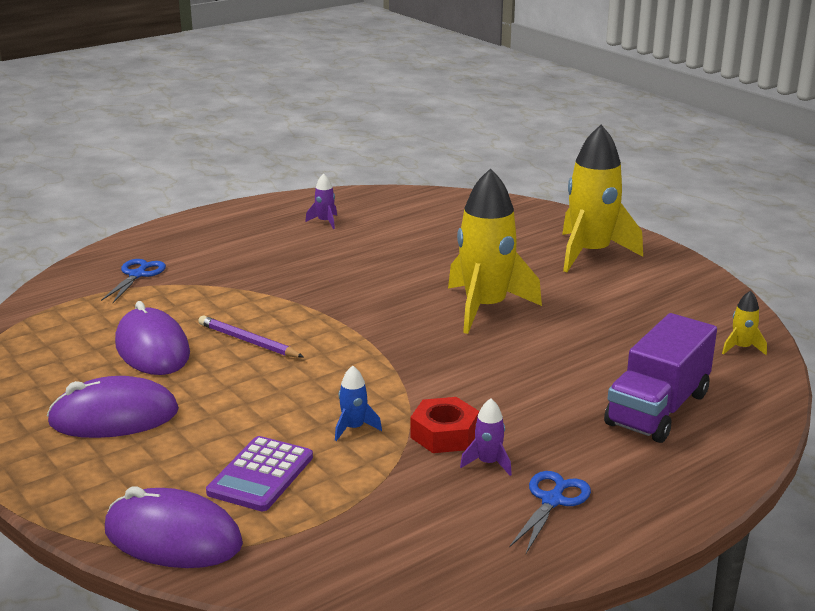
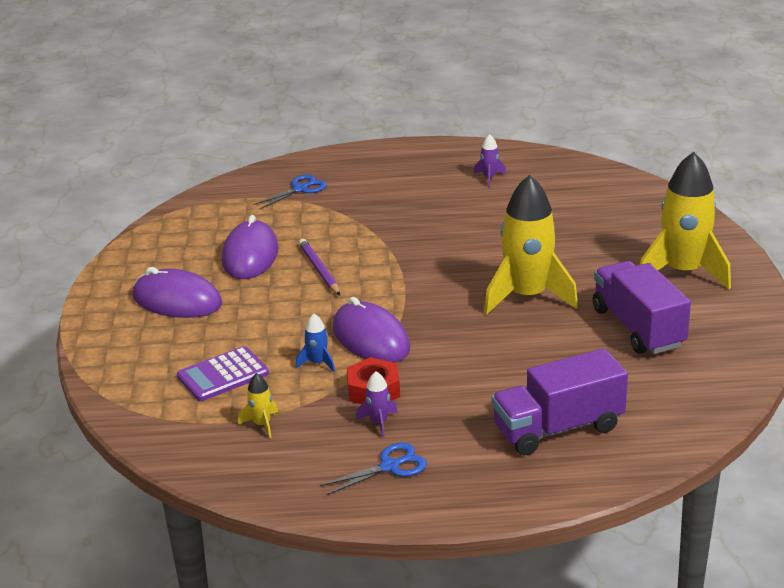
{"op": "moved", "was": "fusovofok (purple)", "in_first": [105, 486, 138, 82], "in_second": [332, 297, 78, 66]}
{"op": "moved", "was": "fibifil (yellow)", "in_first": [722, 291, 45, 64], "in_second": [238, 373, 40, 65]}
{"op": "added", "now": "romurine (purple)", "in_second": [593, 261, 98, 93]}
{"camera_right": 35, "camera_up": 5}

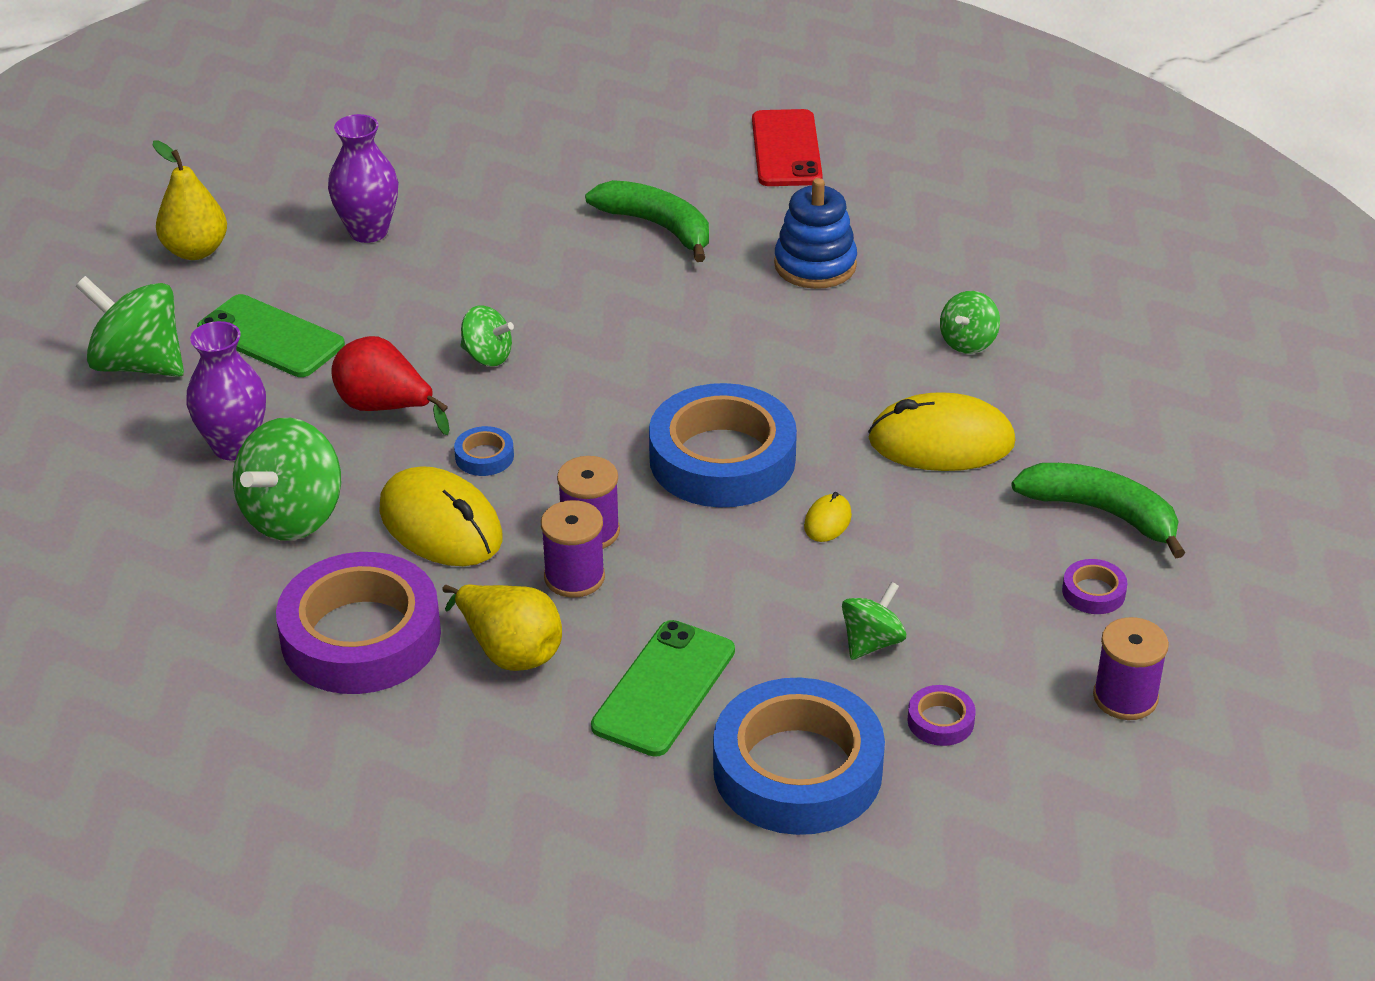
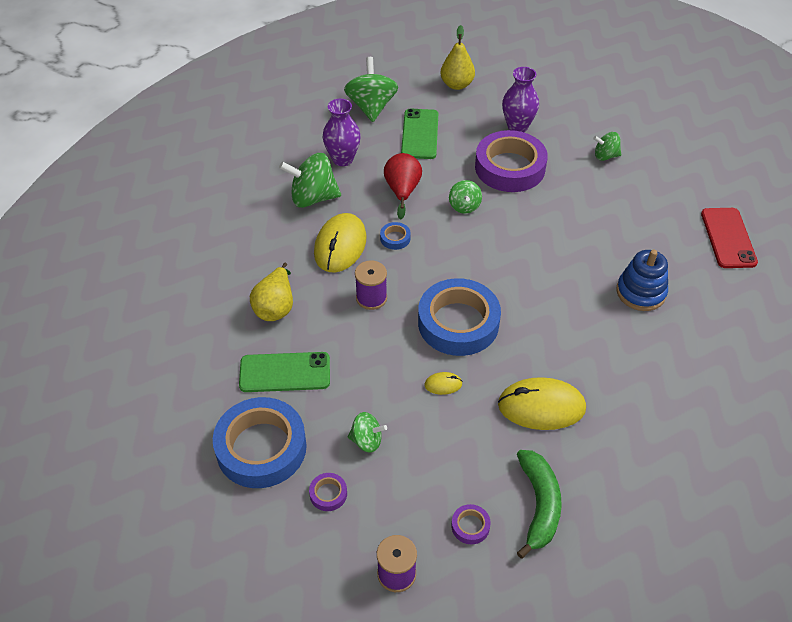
{"op": "moved", "was": "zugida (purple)", "in_first": [276, 552, 165, 142], "in_second": [475, 130, 73, 62]}
{"op": "removed", "was": "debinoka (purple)", "in_first": [541, 500, 64, 98]}
{"op": "removed", "was": "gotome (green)", "in_first": [585, 180, 124, 82]}
{"op": "turned", "was": "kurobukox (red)", "in_first": [752, 109, 71, 77], "in_second": [701, 208, 57, 60], "clockwise": -60}
{"op": "turned", "was": "fusovofok (yellow)", "in_first": [868, 392, 148, 79], "in_second": [498, 377, 88, 53], "clockwise": -60}
{"op": "moved", "was": "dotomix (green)", "in_first": [940, 291, 60, 63], "in_second": [593, 132, 28, 29]}
{"camera_right": 60, "camera_up": 10}

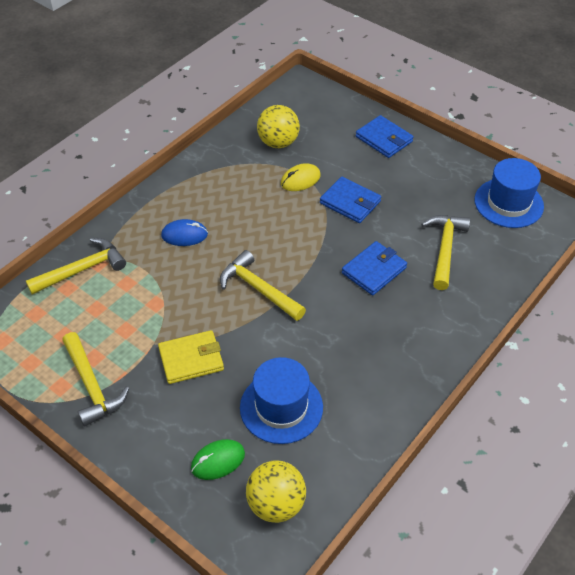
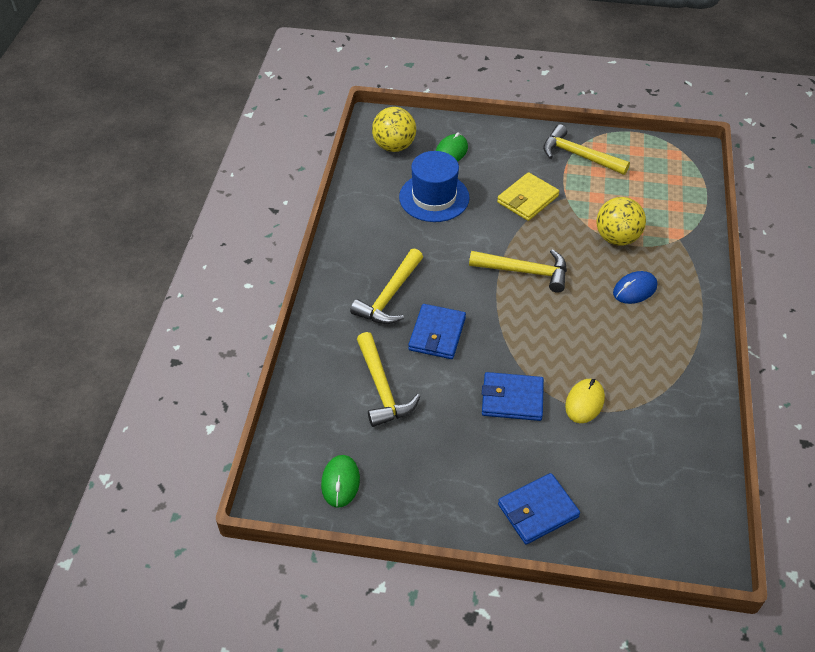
{"op": "moved", "was": "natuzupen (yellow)", "in_first": [26, 238, 100, 57], "in_second": [350, 248, 73, 76]}
{"op": "moved", "was": "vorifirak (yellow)", "in_first": [257, 105, 43, 43], "in_second": [596, 197, 50, 49]}
{"op": "turned", "was": "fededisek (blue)", "in_first": [356, 115, 58, 43], "in_second": [498, 473, 82, 72], "clockwise": -45}
{"op": "replaced", "was": "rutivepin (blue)", "now": "fusovofok (green)", "in_first": [474, 158, 70, 70], "in_second": [321, 455, 39, 53]}
{"camera_right": 150, "camera_up": 0}

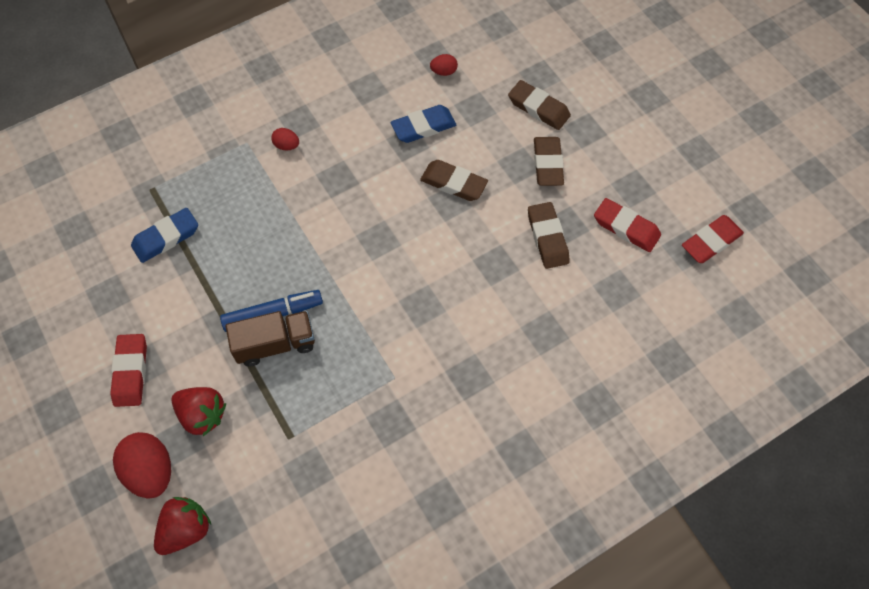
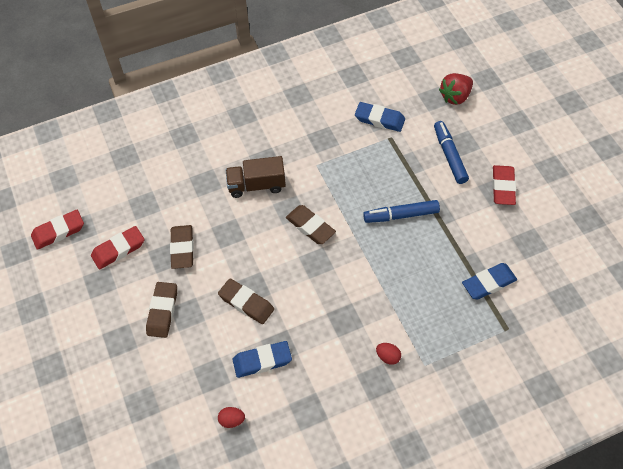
{"op": "removed", "was": "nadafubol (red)", "in_first": [113, 432, 58, 66]}
{"op": "replaced", "was": "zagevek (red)", "now": "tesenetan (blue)", "in_first": [171, 387, 55, 49], "in_second": [434, 121, 35, 63]}
{"op": "moved", "was": "romurine (brown)", "in_first": [226, 311, 89, 56], "in_second": [225, 156, 61, 42]}
{"op": "moved", "was": "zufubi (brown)", "in_first": [508, 80, 63, 50], "in_second": [286, 205, 50, 39]}
{"op": "turned", "was": "zufubi (red)", "in_first": [594, 198, 67, 54], "in_second": [91, 226, 53, 43], "clockwise": -75}
{"op": "added", "now": "zufubi (blue)", "in_second": [355, 102, 50, 30]}
{"camera_right": -170, "camera_up": -5}

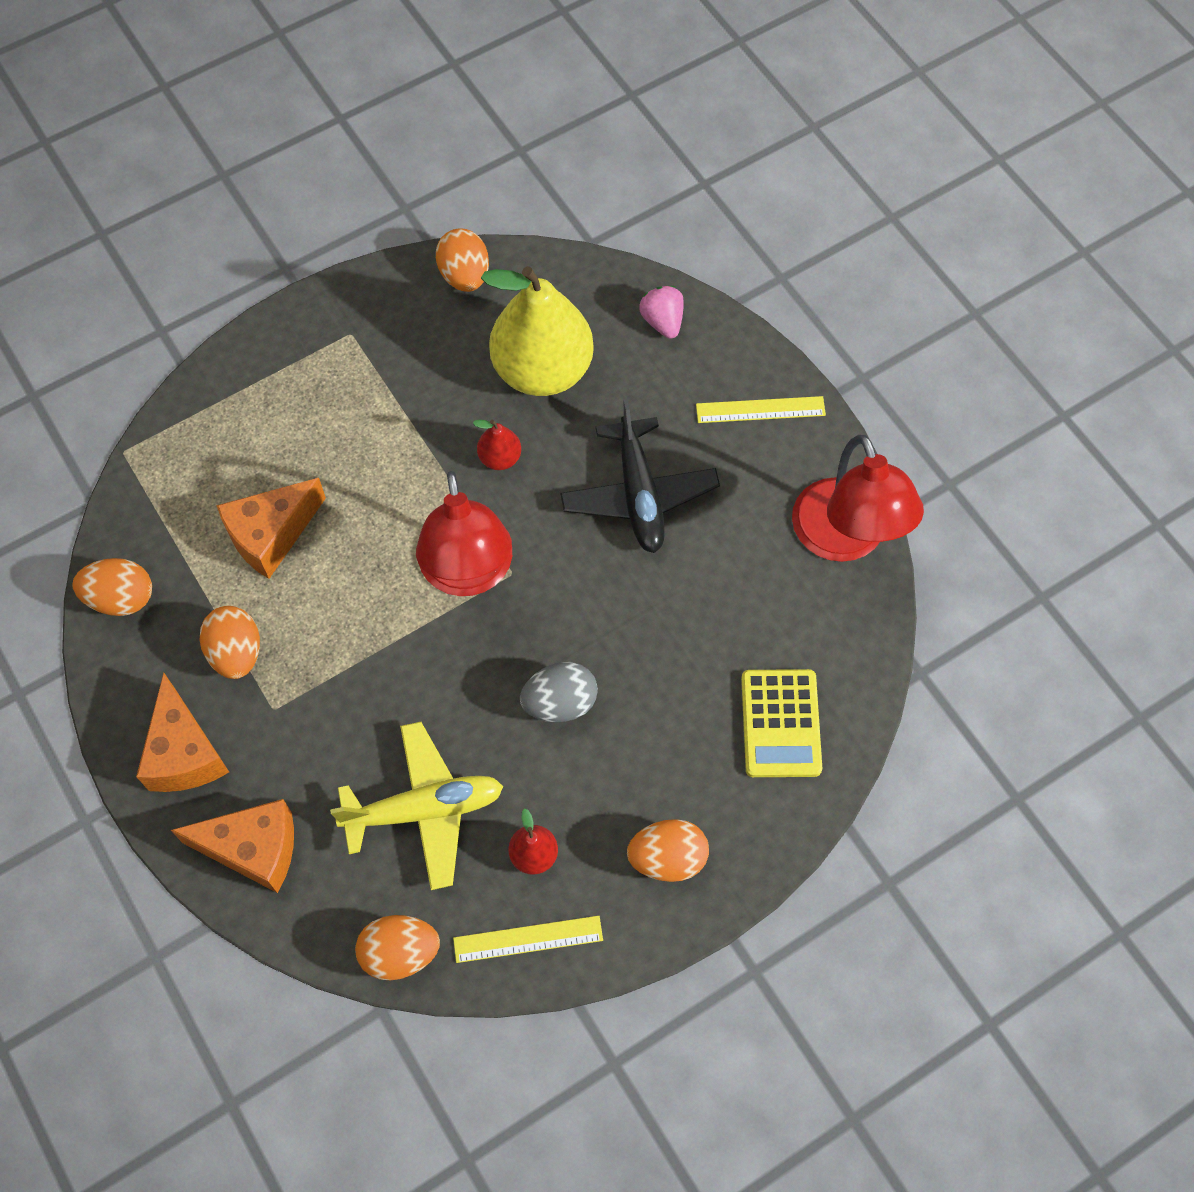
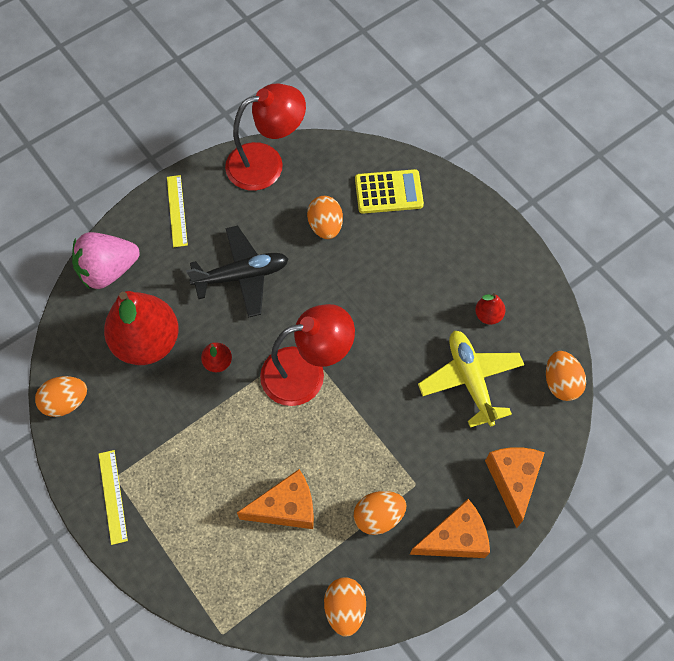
{"op": "turned", "was": "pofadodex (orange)", "in_first": [216, 478, 110, 101], "in_second": [237, 469, 77, 60], "clockwise": -60}
{"op": "moved", "was": "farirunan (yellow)", "in_first": [453, 916, 150, 47], "in_second": [99, 450, 29, 95]}
{"op": "recoloured", "was": "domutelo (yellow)", "now": "domutelo (red)", "in_first": [481, 266, 113, 130], "in_second": [104, 291, 75, 74]}
{"op": "removed", "was": "nadafubol (grey)", "in_first": [520, 662, 78, 60]}
{"op": "moved", "was": "nadafubol (orange)", "in_first": [627, 819, 82, 63], "in_second": [307, 196, 36, 43]}
{"op": "resized", "was": "zagevek (pink)", "in_first": [639, 286, 45, 53], "in_second": [72, 232, 68, 57], "ratio": 1.81}
{"camera_right": -95, "camera_up": 0}

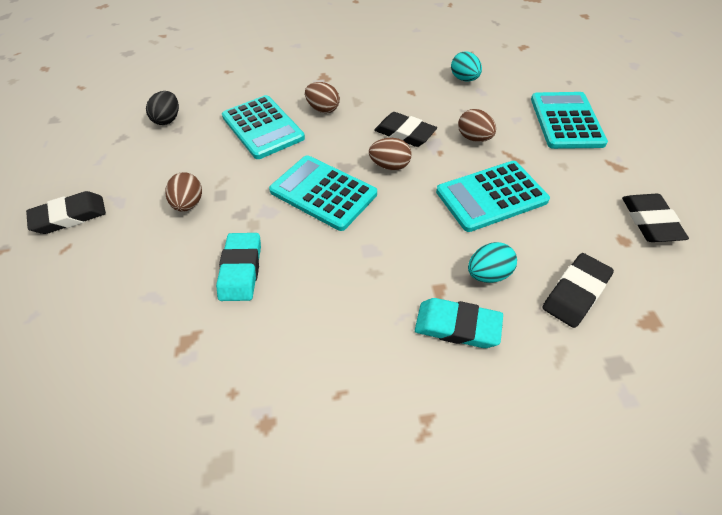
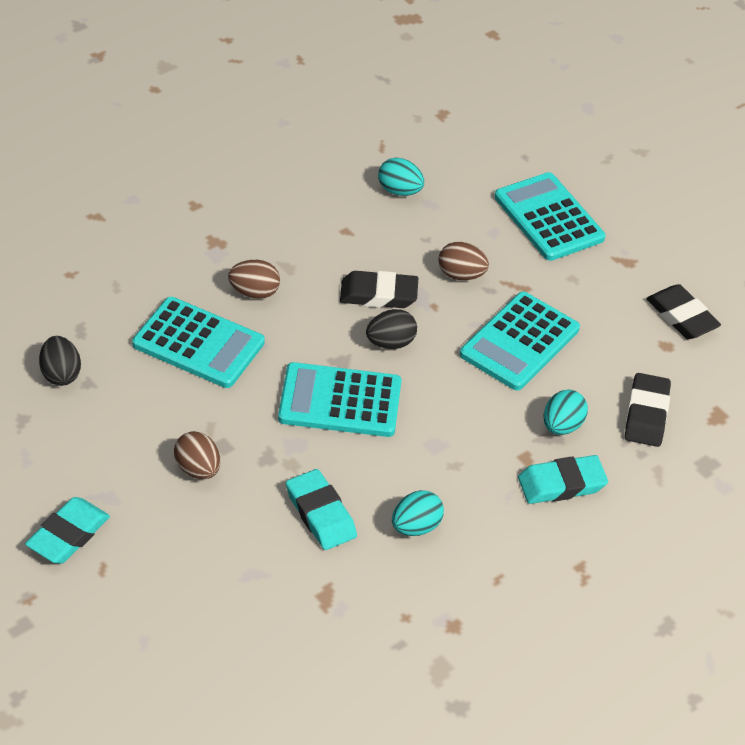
{"op": "recoloured", "was": "zufubi (black)", "now": "zufubi (turquoise)", "in_first": [26, 191, 80, 43], "in_second": [25, 497, 85, 67]}
{"op": "recoloured", "was": "nadafubol (brown)", "now": "nadafubol (black)", "in_first": [369, 138, 42, 33], "in_second": [366, 309, 51, 40]}
{"op": "added", "now": "nadafubol (turquoise)", "in_second": [392, 490, 52, 46]}
{"camera_right": -35, "camera_up": -5}

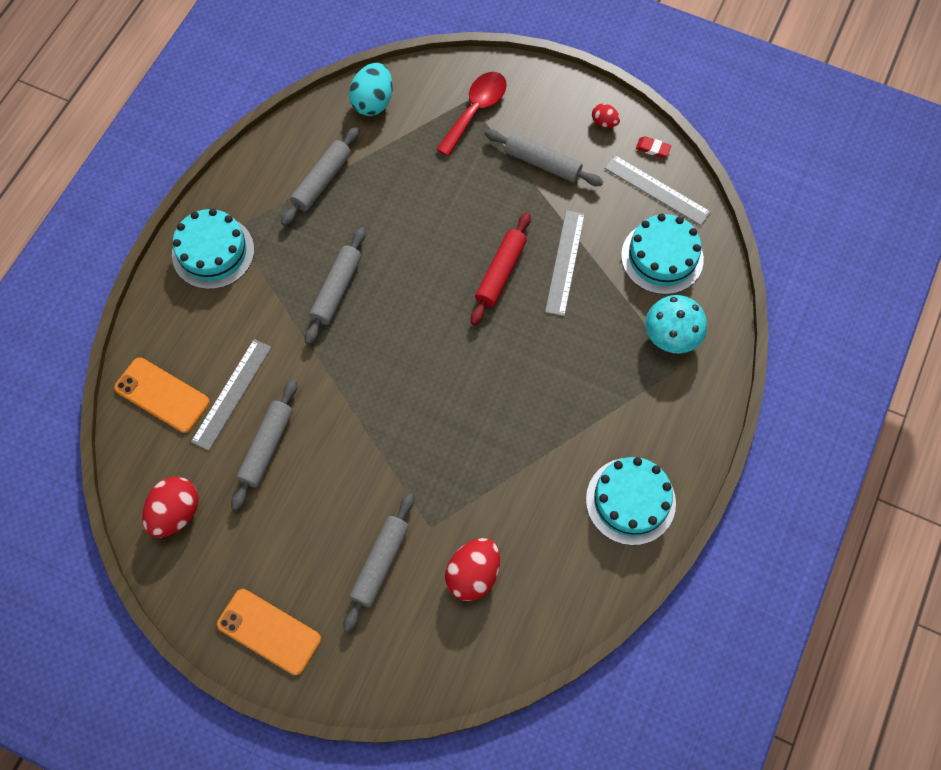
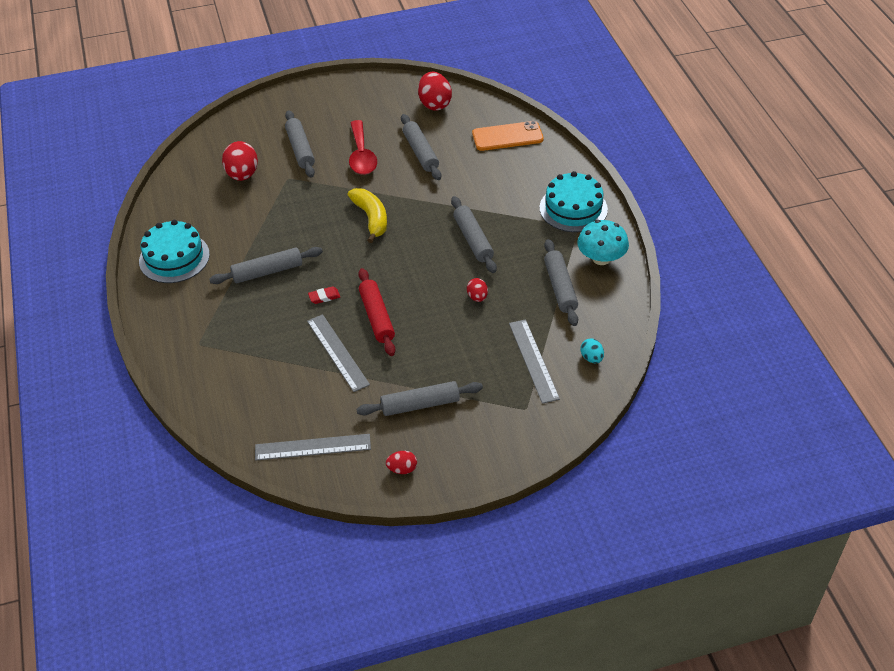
{"op": "moved", "was": "farirunan (grey)", "in_first": [191, 339, 81, 112], "in_second": [509, 319, 51, 85]}
{"op": "removed", "was": "kurobukox (orange)", "in_first": [217, 589, 104, 86]}
{"op": "resized", "was": "nadafubol (turquoise)", "in_first": [349, 63, 44, 53], "in_second": [581, 338, 23, 25], "ratio": 0.54}
{"op": "moved", "was": "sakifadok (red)", "in_first": [436, 72, 71, 84], "in_second": [349, 120, 28, 55]}
{"op": "removed", "was": "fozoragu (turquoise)", "in_first": [621, 214, 83, 81]}
{"op": "moved", "was": "zufubi (red)", "in_first": [636, 136, 36, 22], "in_second": [308, 286, 32, 18]}
{"op": "moved", "was": "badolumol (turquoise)", "in_first": [645, 295, 62, 58], "in_second": [577, 220, 52, 45]}
{"op": "added", "now": "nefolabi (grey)", "in_second": [209, 247, 114, 37]}
{"op": "added", "now": "gotome (yellow)", "in_second": [347, 188, 40, 55]}
{"op": "added", "now": "nadafubol (red)", "in_second": [467, 278, 21, 24]}
{"camera_right": 140, "camera_up": -20}

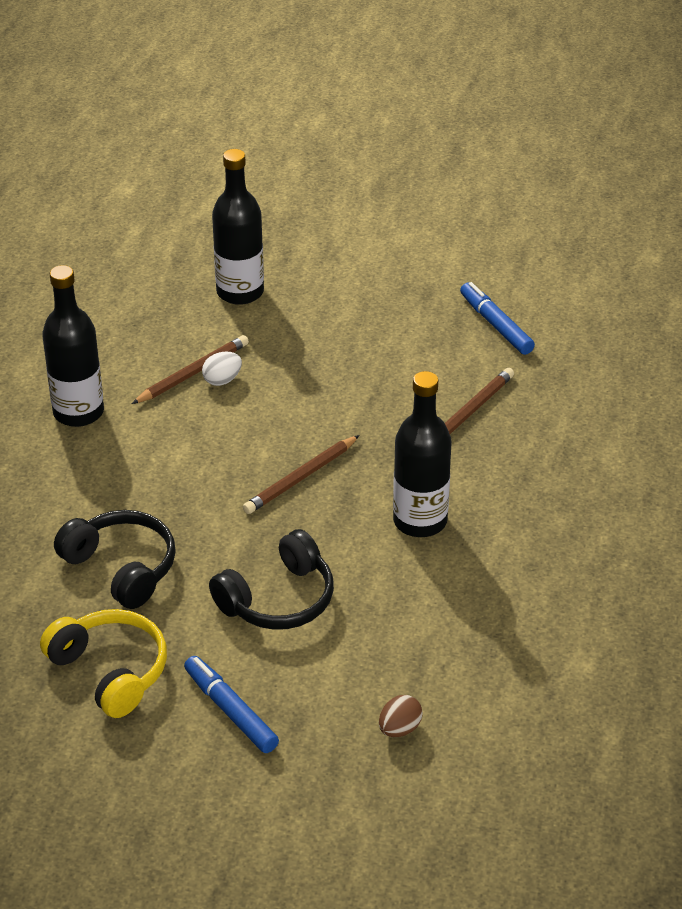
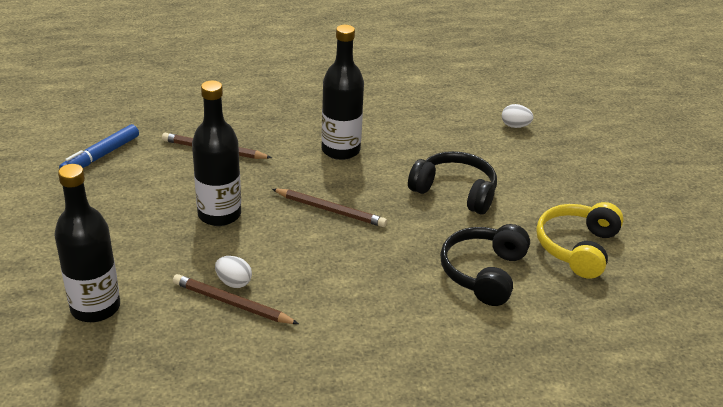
{"op": "moved", "was": "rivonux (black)", "in_first": [42, 265, 62, 162], "in_second": [192, 80, 49, 146]}
{"op": "removed", "was": "tesenetan (blue)", "in_first": [184, 656, 95, 97]}
{"op": "recoloured", "was": "nadafubol (brown)", "now": "nadafubol (white)", "in_first": [379, 695, 44, 42], "in_second": [502, 104, 31, 24]}
{"camera_right": -115, "camera_up": -5}

